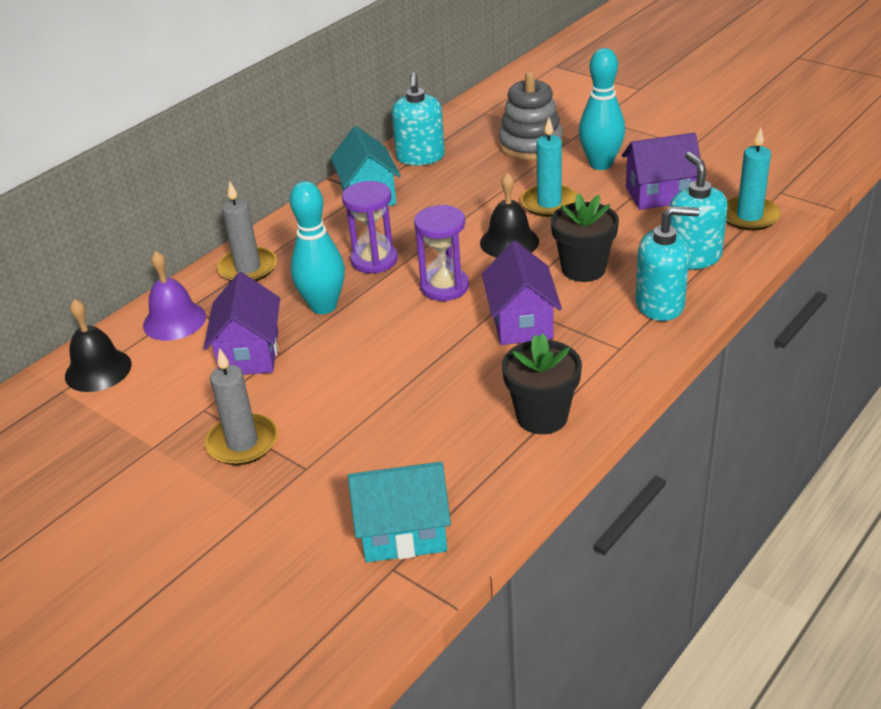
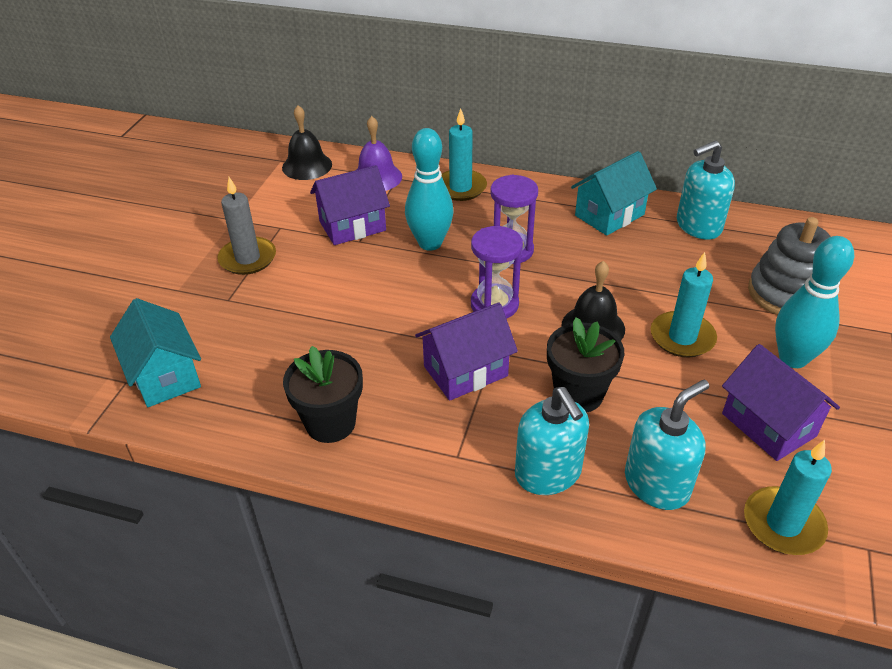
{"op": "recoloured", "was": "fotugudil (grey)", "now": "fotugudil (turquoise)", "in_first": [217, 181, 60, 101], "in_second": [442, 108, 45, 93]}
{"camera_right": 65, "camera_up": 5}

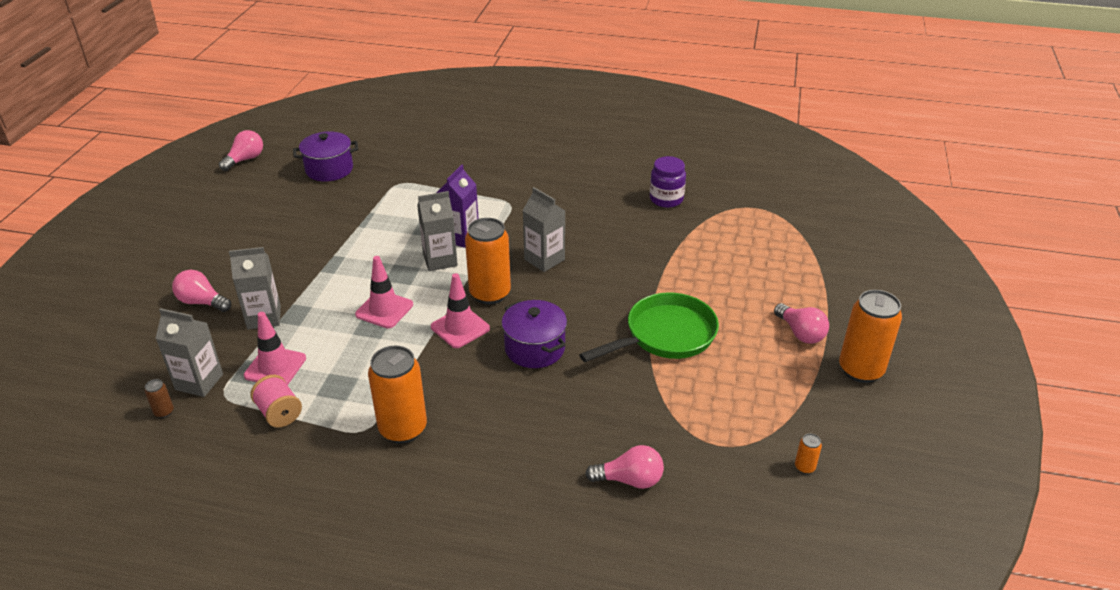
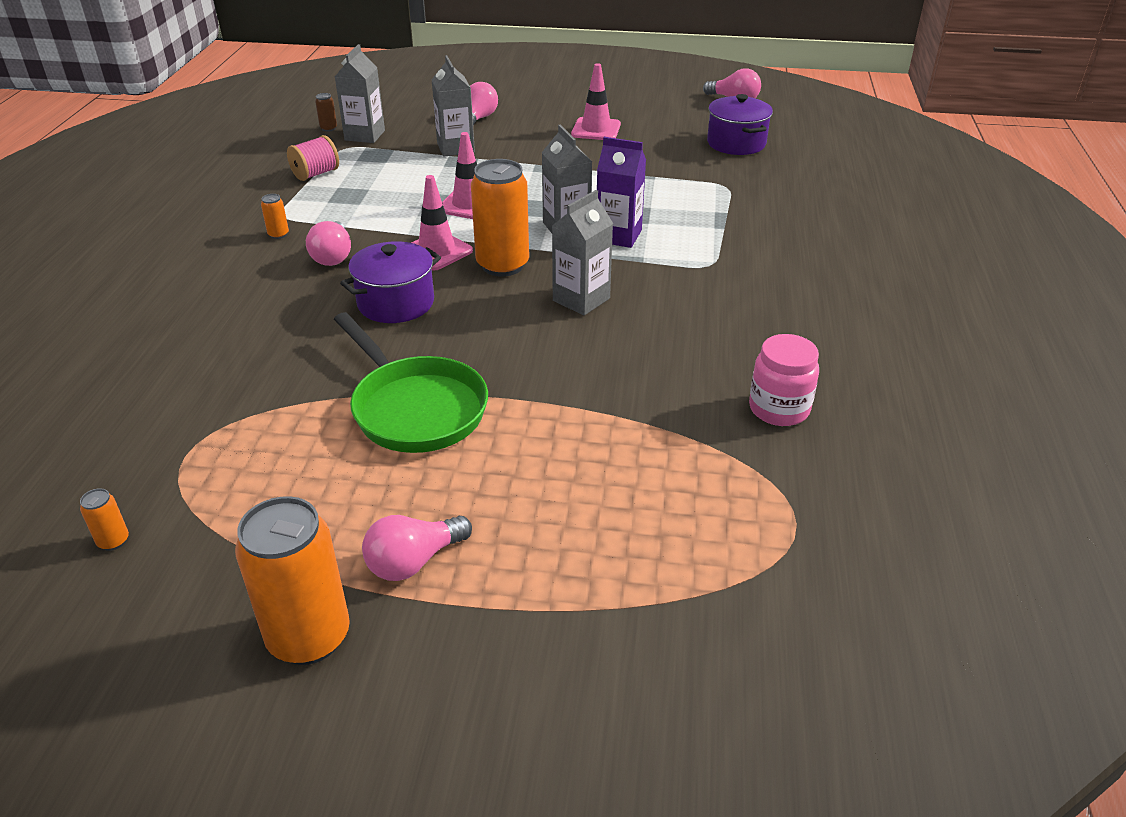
{"op": "moved", "was": "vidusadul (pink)", "in_first": [244, 312, 62, 73], "in_second": [571, 63, 50, 77]}
{"op": "resized", "was": "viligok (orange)", "in_first": [368, 345, 59, 98], "in_second": [261, 194, 28, 45], "ratio": 0.41}
{"op": "moved", "was": "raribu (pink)", "in_first": [585, 445, 79, 44], "in_second": [306, 221, 45, 45]}
{"op": "recoloured", "was": "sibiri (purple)", "now": "sibiri (pink)", "in_first": [650, 156, 36, 52], "in_second": [749, 334, 70, 92]}
{"camera_right": 85, "camera_up": 0}

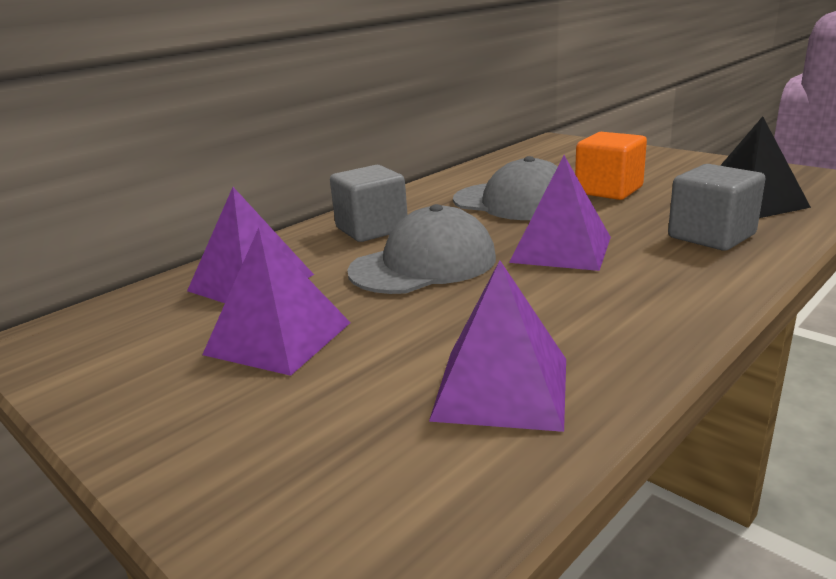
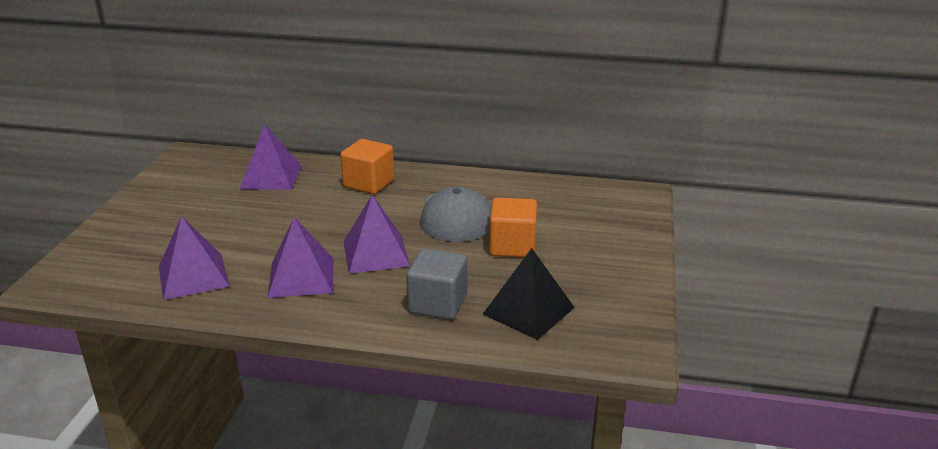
{"op": "moved", "was": "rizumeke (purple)", "in_first": [202, 228, 149, 148], "in_second": [267, 217, 66, 81]}
{"op": "recoloured", "was": "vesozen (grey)", "now": "vesozen (orange)", "in_first": [330, 165, 78, 77], "in_second": [340, 139, 54, 55]}
{"op": "removed", "was": "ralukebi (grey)", "in_first": [347, 204, 149, 90]}
{"camera_right": 55, "camera_up": 5}

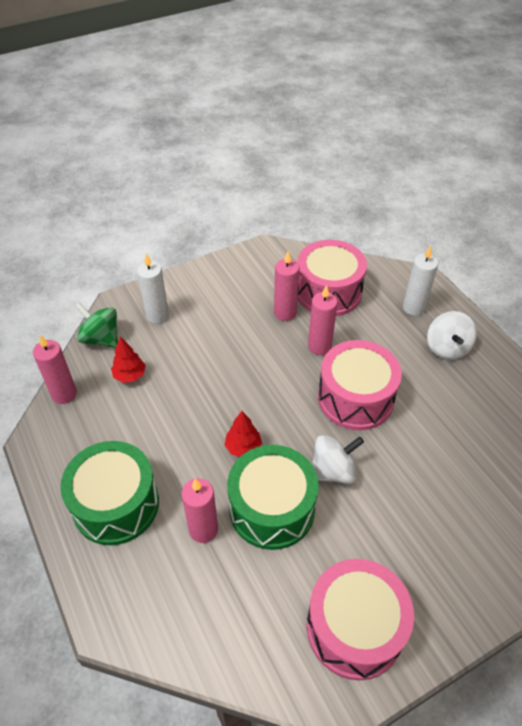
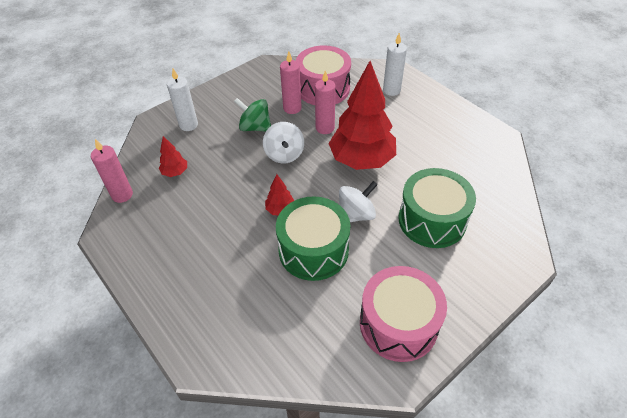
{"op": "moved", "was": "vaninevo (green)", "in_first": [60, 441, 99, 104], "in_second": [399, 168, 77, 80]}
{"op": "moved", "was": "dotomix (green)", "in_first": [75, 302, 43, 46], "in_second": [234, 98, 37, 34]}
{"op": "removed", "was": "fotugudil (pink)", "in_first": [181, 478, 37, 65]}
{"op": "replaced", "was": "vaninevo (pink)", "now": "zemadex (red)", "in_first": [318, 340, 84, 90], "in_second": [328, 61, 68, 109]}
{"op": "moved", "was": "dotomix (white)", "in_first": [427, 311, 50, 49], "in_second": [263, 122, 41, 42]}
{"camera_right": -10, "camera_up": 0}

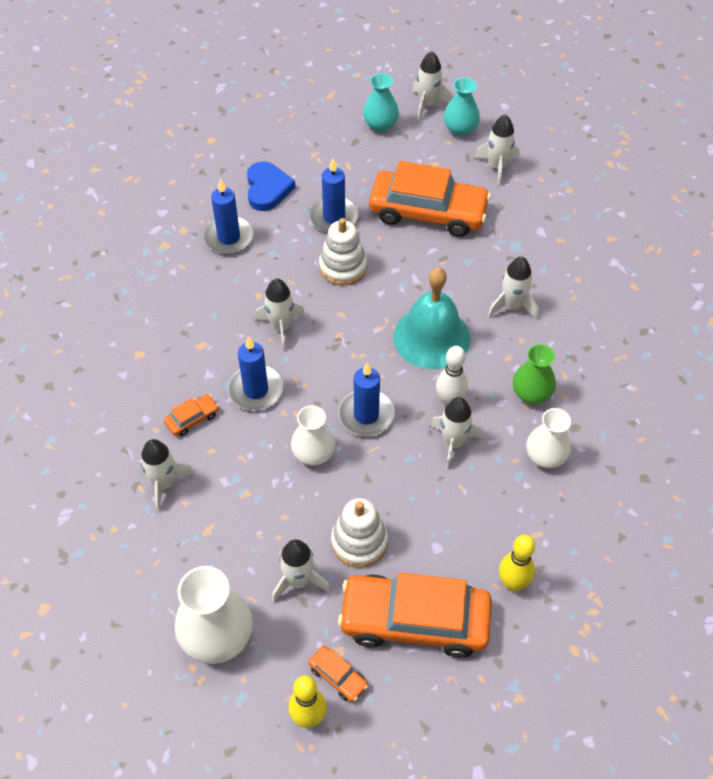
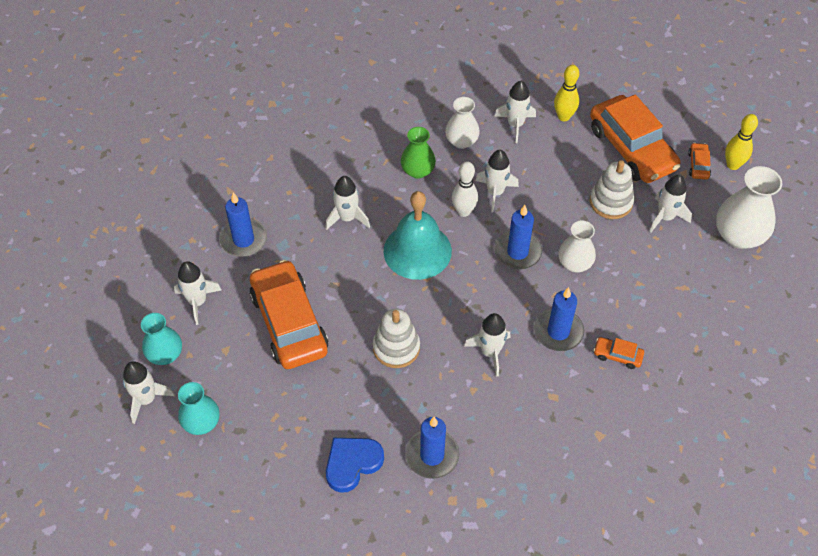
{"op": "moved", "was": "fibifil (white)", "in_first": [139, 439, 56, 73], "in_second": [494, 81, 42, 62]}
{"op": "moved", "was": "fotugudil (blue)", "in_first": [309, 158, 50, 75], "in_second": [219, 192, 48, 65]}
{"camera_right": -125, "camera_up": 0}

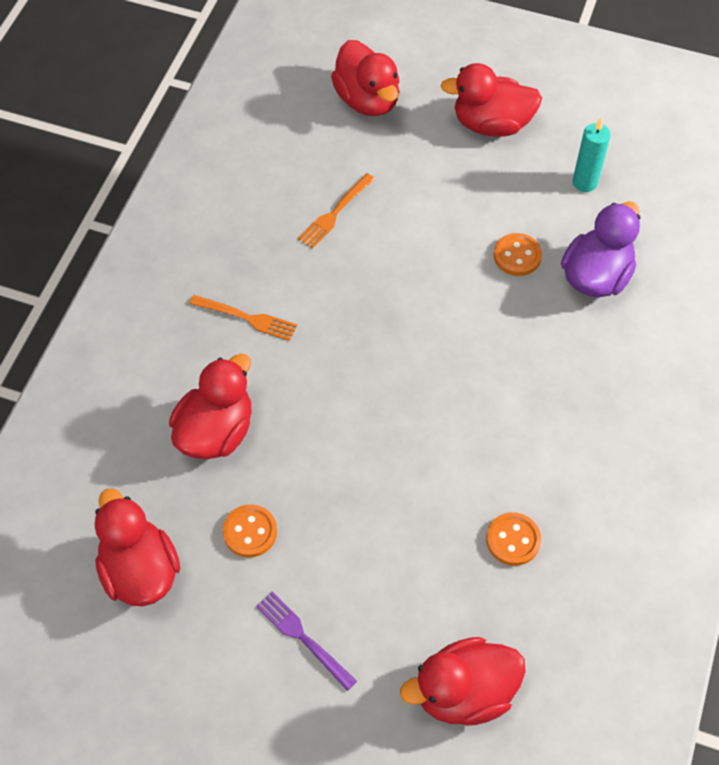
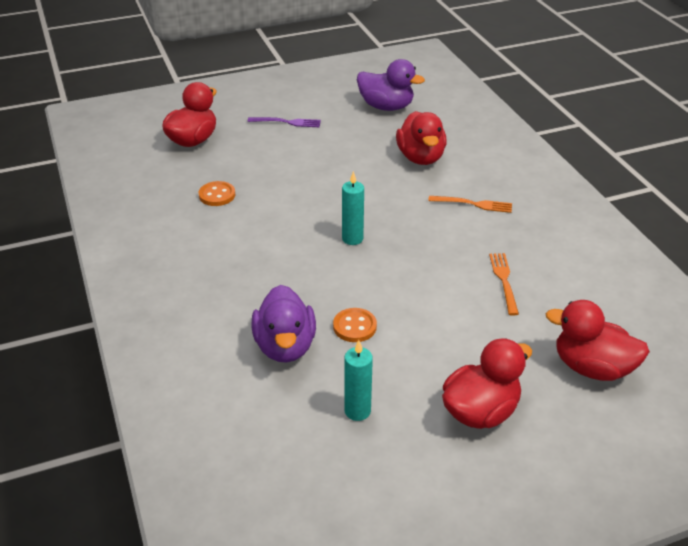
{"op": "recoloured", "was": "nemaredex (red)", "now": "nemaredex (purple)", "in_first": [95, 488, 85, 118], "in_second": [357, 59, 68, 52]}
{"op": "turned", "was": "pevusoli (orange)", "in_first": [189, 295, 108, 46], "in_second": [428, 196, 84, 17], "clockwise": -150}
{"op": "removed", "was": "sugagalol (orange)", "in_first": [223, 504, 54, 53]}
{"op": "added", "now": "fotugudil (turquoise)", "in_second": [342, 171, 22, 74]}
{"camera_right": 140, "camera_up": -20}

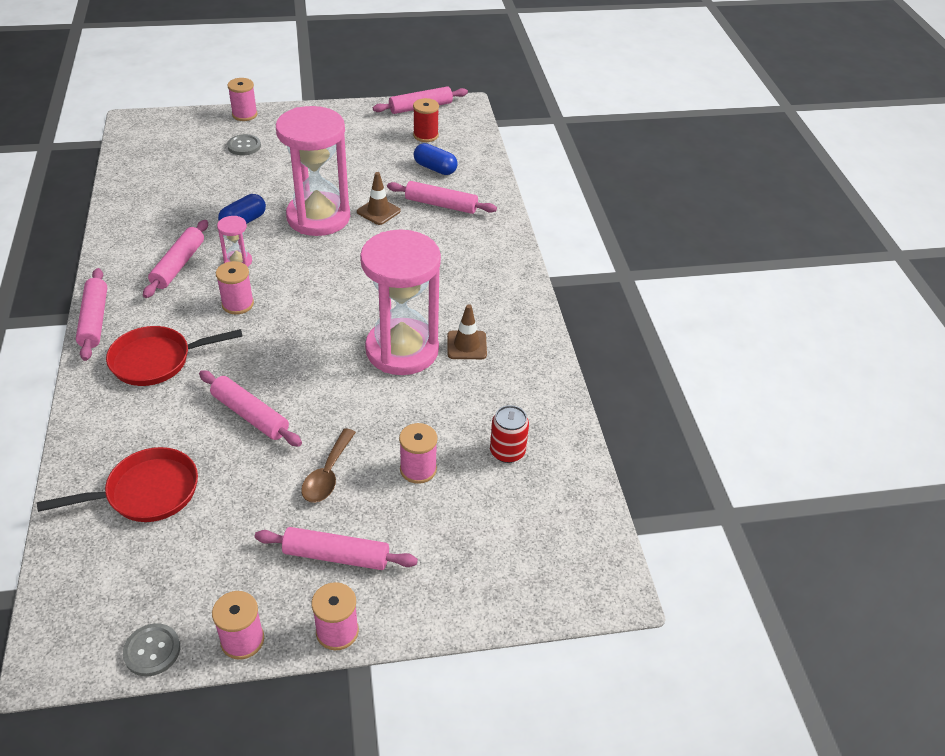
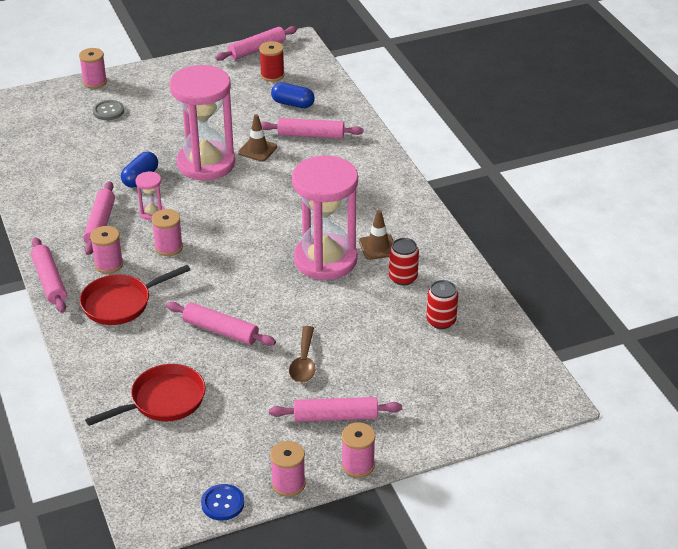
{"op": "recoloured", "was": "sugagalol (grey)", "now": "sugagalol (blue)", "in_first": [123, 623, 57, 53], "in_second": [201, 484, 43, 37]}
{"op": "moved", "was": "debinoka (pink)", "in_first": [399, 423, 39, 61], "in_second": [90, 226, 33, 48]}
{"op": "added", "now": "viligok (red)", "in_second": [389, 238, 30, 47]}
{"camera_right": -10, "camera_up": -5}

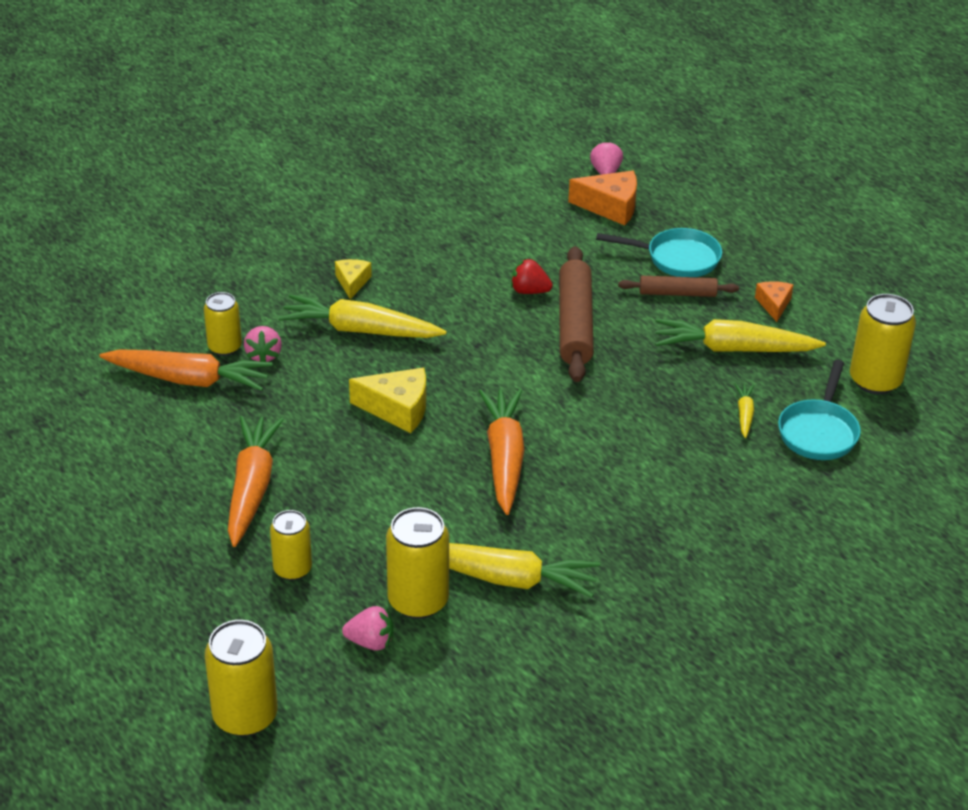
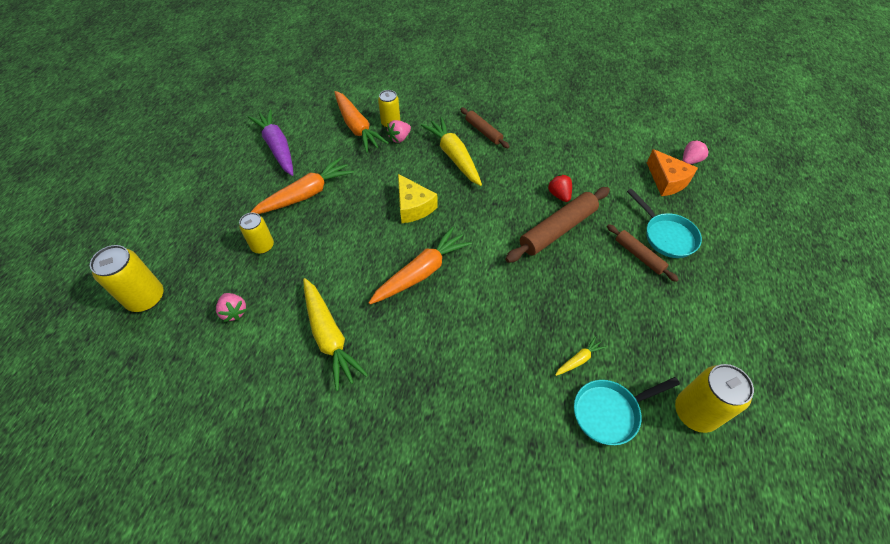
{"op": "replaced", "was": "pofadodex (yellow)", "now": "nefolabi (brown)", "in_first": [335, 259, 37, 40], "in_second": [460, 108, 50, 40]}
{"op": "removed", "was": "viligok (yellow)", "in_first": [386, 507, 63, 112]}
{"op": "removed", "was": "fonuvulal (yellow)", "in_first": [655, 319, 171, 33]}
{"op": "removed", "was": "pofadodex (orange)", "in_first": [755, 281, 39, 41]}
{"op": "added", "now": "fonuvulal (purple)", "in_second": [248, 109, 45, 67]}
{"camera_right": 50, "camera_up": 15}

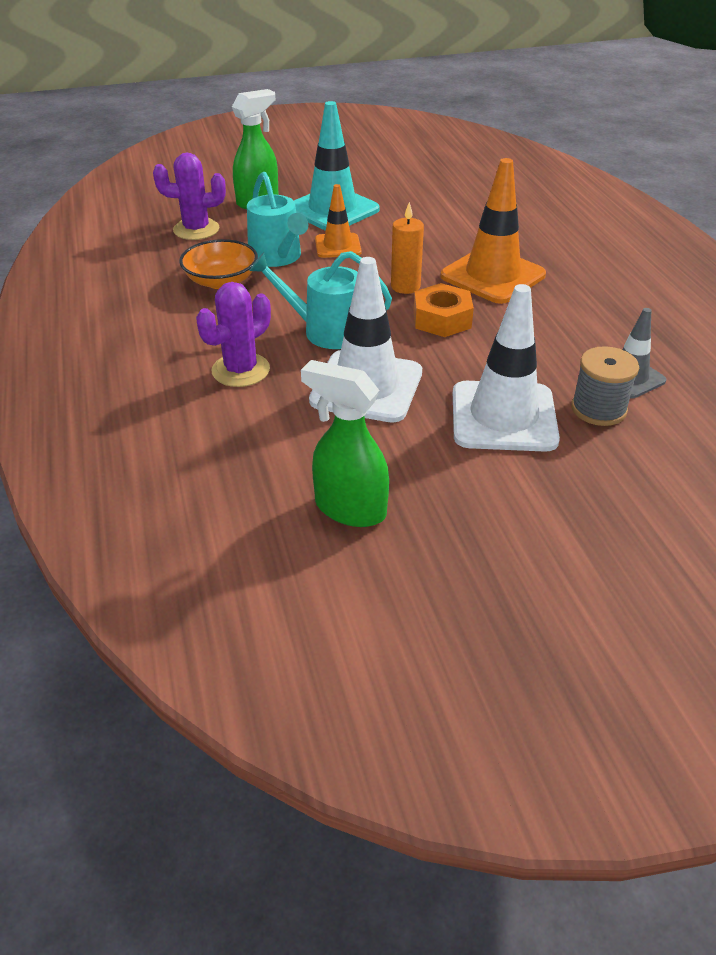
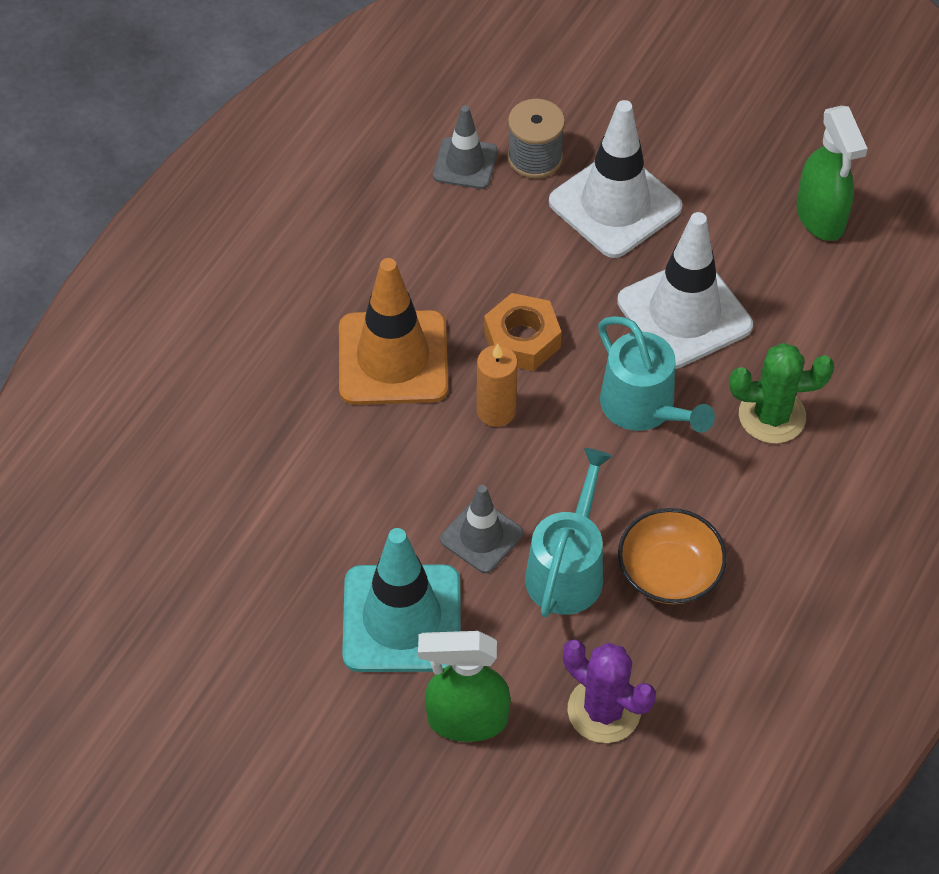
{"op": "recoloured", "was": "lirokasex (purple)", "now": "lirokasex (green)", "in_first": [196, 282, 75, 105], "in_second": [730, 343, 104, 101]}
{"op": "recoloured", "was": "vidusadul (orange)", "now": "vidusadul (grey)", "in_first": [315, 184, 47, 74], "in_second": [440, 485, 83, 88]}
{"camera_right": -135, "camera_up": 15}

